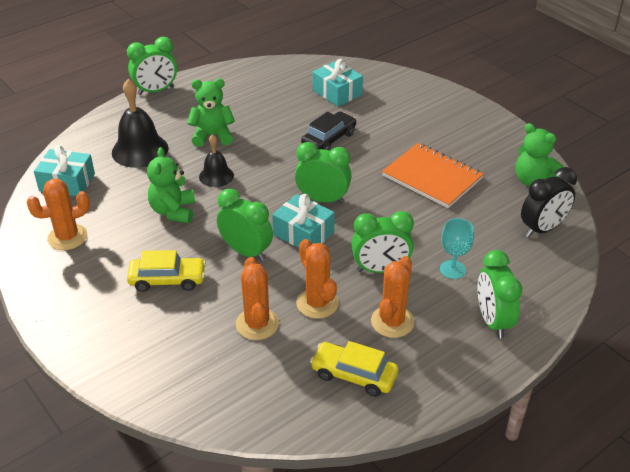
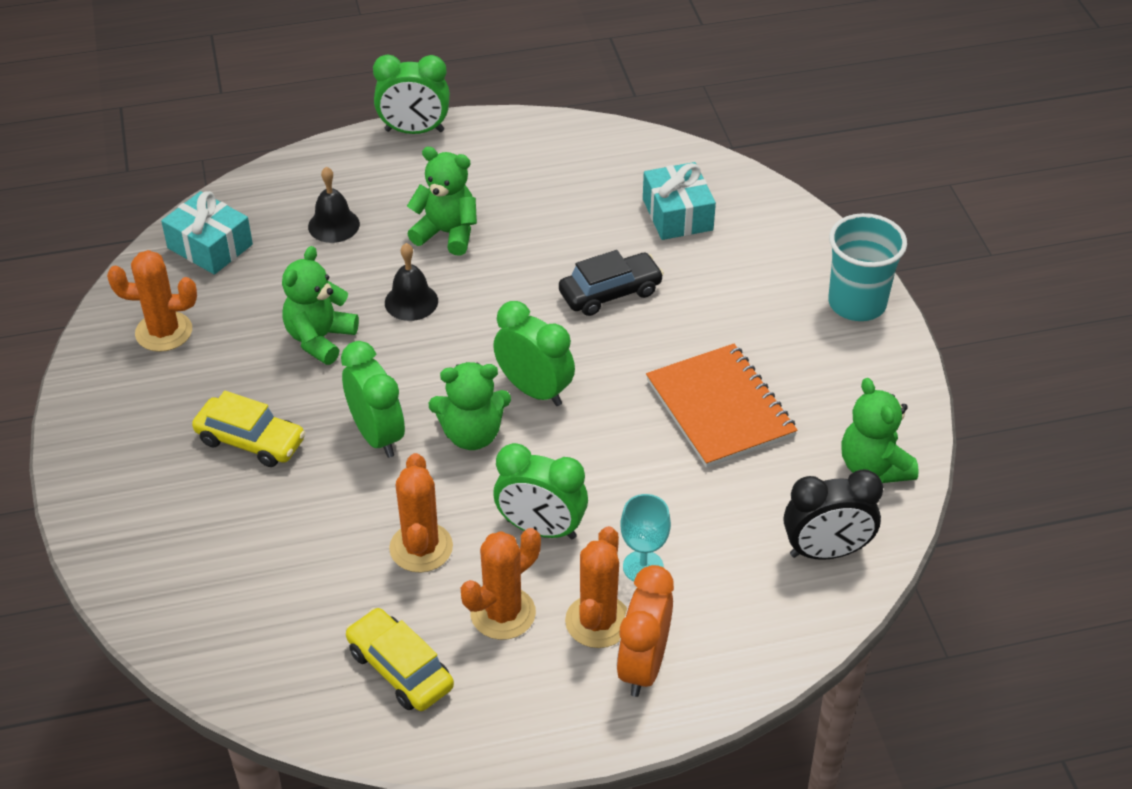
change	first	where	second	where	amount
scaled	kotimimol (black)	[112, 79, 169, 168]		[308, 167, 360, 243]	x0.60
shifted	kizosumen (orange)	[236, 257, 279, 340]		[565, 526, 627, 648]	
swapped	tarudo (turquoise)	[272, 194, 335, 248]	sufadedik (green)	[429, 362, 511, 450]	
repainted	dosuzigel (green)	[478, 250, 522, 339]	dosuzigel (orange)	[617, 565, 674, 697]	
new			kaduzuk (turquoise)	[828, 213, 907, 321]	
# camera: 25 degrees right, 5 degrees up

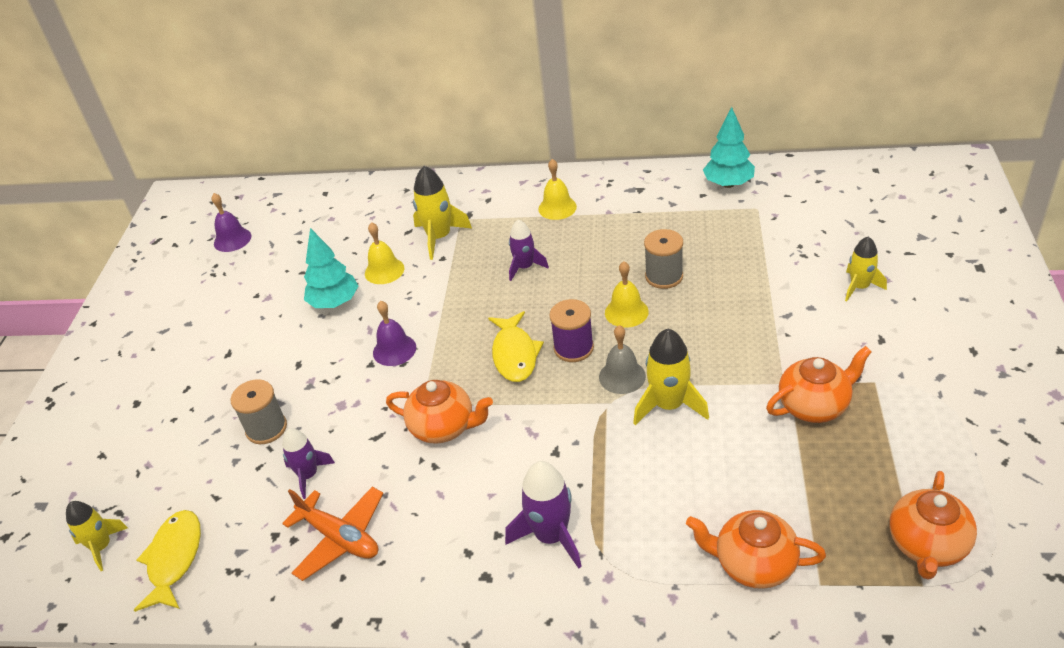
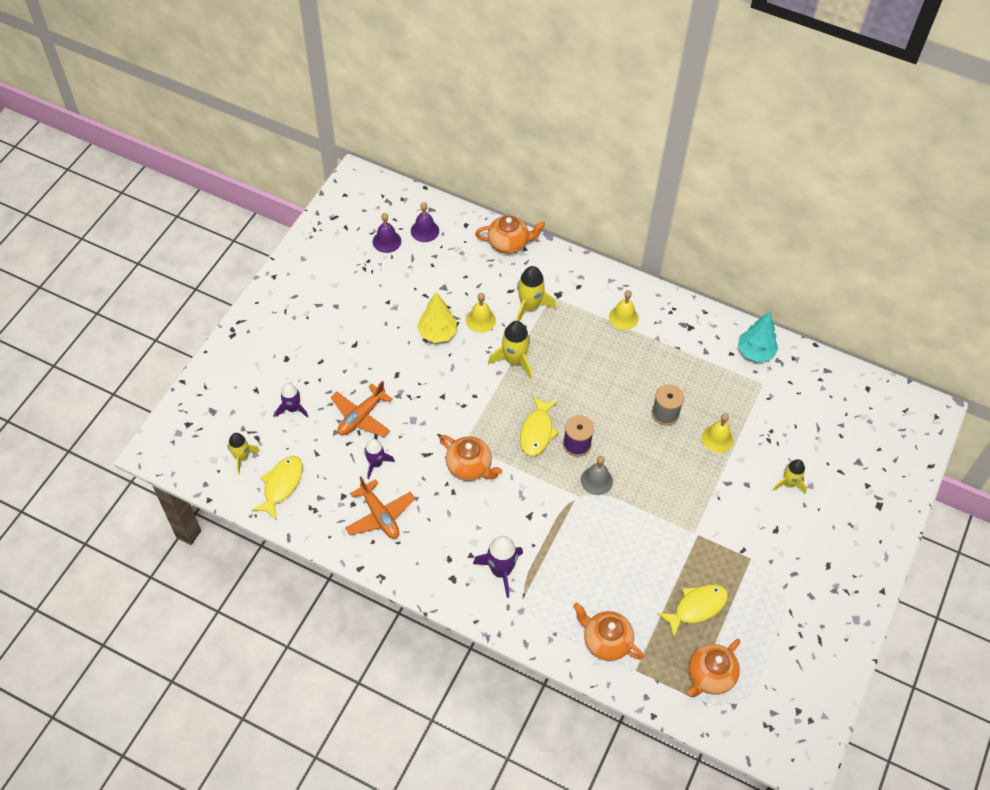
change	first	where	second	where	amount
swapped	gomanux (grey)	[231, 379, 287, 444]	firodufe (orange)	[331, 381, 393, 437]	
repainted	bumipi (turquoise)	[304, 228, 358, 308]	bumipi (yellow)	[417, 292, 457, 343]	
shifted	kotimimol (purple)	[373, 301, 416, 366]		[411, 202, 439, 242]	
shifted	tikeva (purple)	[509, 219, 549, 281]		[276, 383, 309, 418]	
shifted	kotimimol (yellow)	[605, 261, 649, 328]		[702, 413, 733, 453]	
shifted	tikeva (yellow)	[633, 329, 709, 425]		[488, 321, 532, 379]	
shifted	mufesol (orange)	[766, 346, 872, 423]		[475, 215, 545, 254]	
new			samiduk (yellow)	[657, 584, 728, 637]	
# camera: 15 degrees right, 15 degrees up

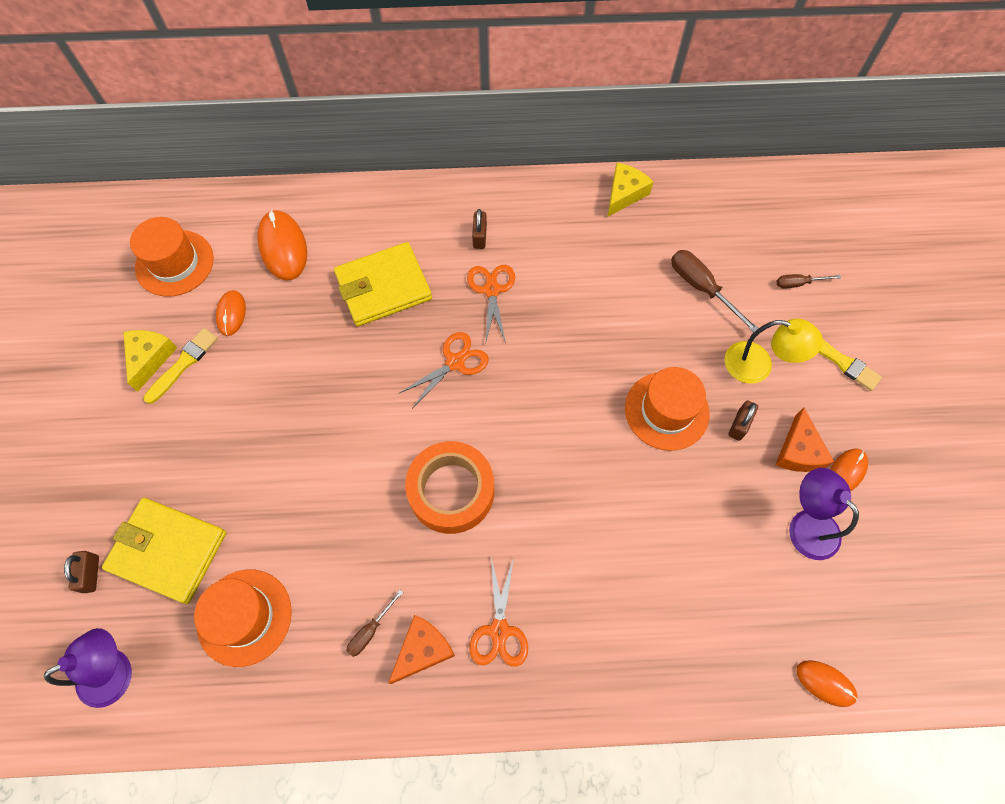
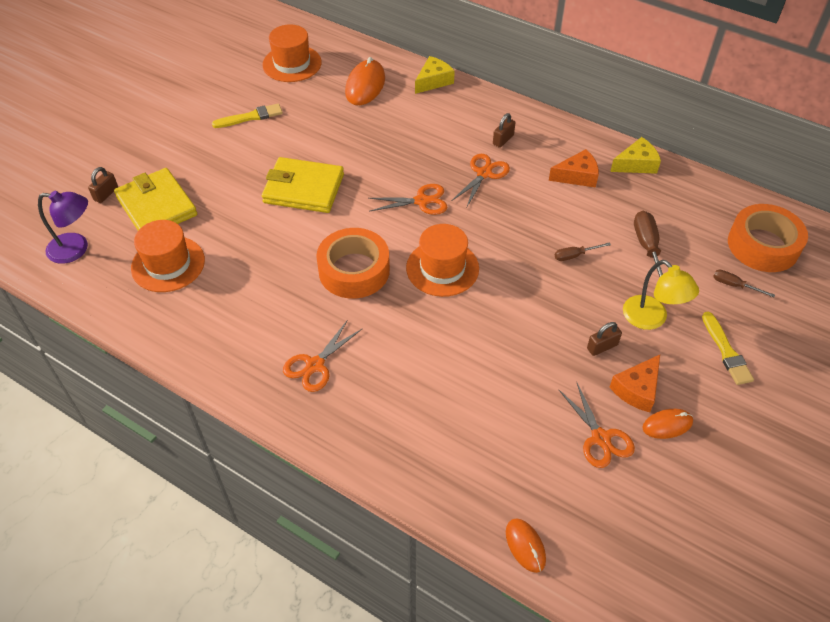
change	first	where	second	where	amount
shifted	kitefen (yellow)	[123, 330, 177, 392]		[415, 56, 455, 94]	
gone	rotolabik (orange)	[216, 290, 246, 336]			
shifted	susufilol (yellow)	[334, 242, 432, 326]		[262, 157, 344, 213]	
shifted	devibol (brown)	[346, 590, 403, 657]		[555, 243, 611, 261]	
shifted	kitefen (orange)	[388, 615, 455, 684]		[549, 149, 599, 188]	
shifted	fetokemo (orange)	[625, 367, 710, 451]		[406, 224, 479, 297]	
swapped	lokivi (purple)	[789, 468, 859, 560]	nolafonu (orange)	[559, 383, 635, 468]	
new			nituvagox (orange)	[728, 204, 808, 272]	
# camera: 35 degrees right, 15 degrees down

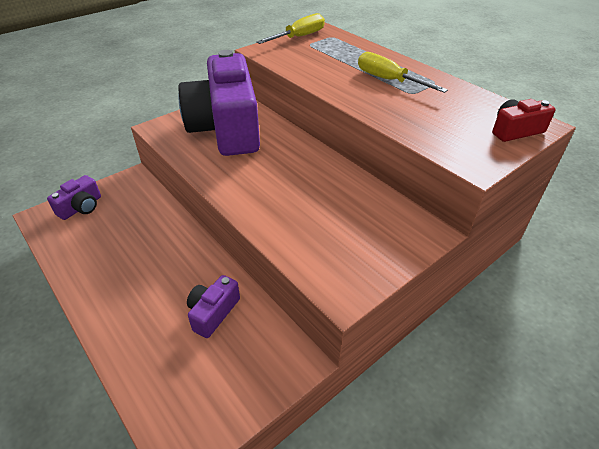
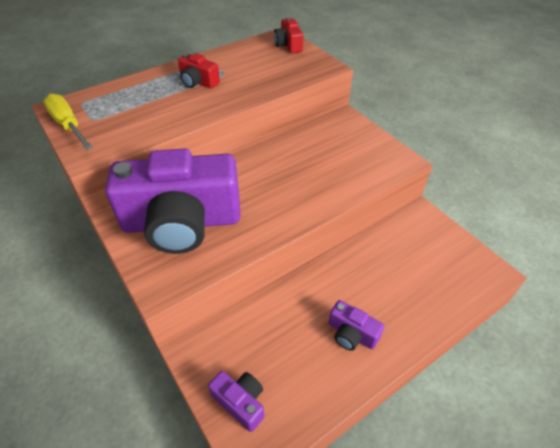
change	first	where	second	where	amount
shifted	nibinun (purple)	[187, 275, 240, 338]		[329, 300, 384, 351]	
swapped	devibol (yellow)	[358, 52, 448, 93]	nibinun (red)	[178, 53, 220, 88]	
# camera: 85 degrees left, 5 degrees up

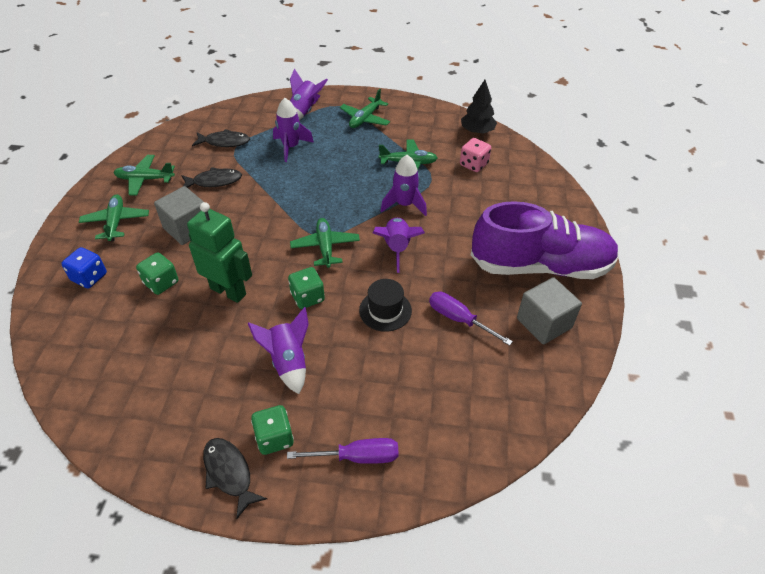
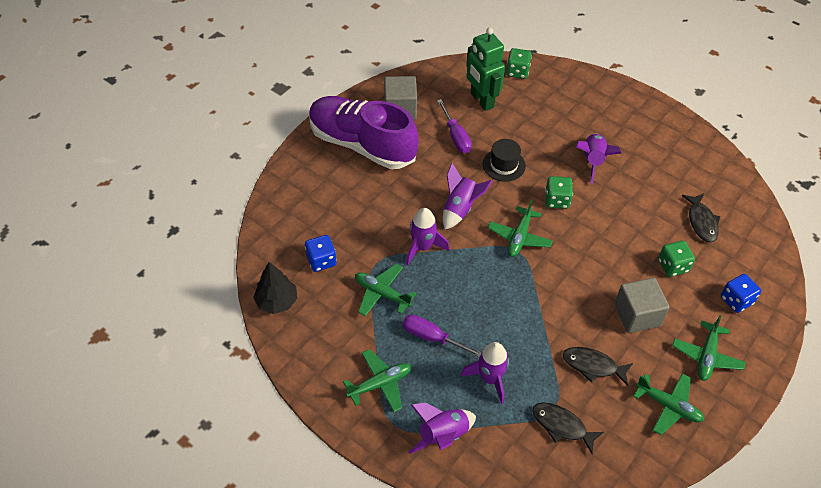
change	first	where	second	where	amount
shifted	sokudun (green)	[187, 202, 252, 303]		[466, 28, 505, 111]	
shifted	samiduk (black)	[203, 438, 267, 519]		[682, 193, 720, 242]	
shifted	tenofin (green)	[251, 405, 294, 455]		[506, 48, 532, 79]	
shifted	devibol (purple)	[287, 438, 398, 464]		[403, 315, 482, 357]	
repainted	tenofin (pink)	[460, 138, 491, 172]	tenofin (blue)	[305, 235, 336, 272]	
# camera: 150 degrees left, 5 degrees up

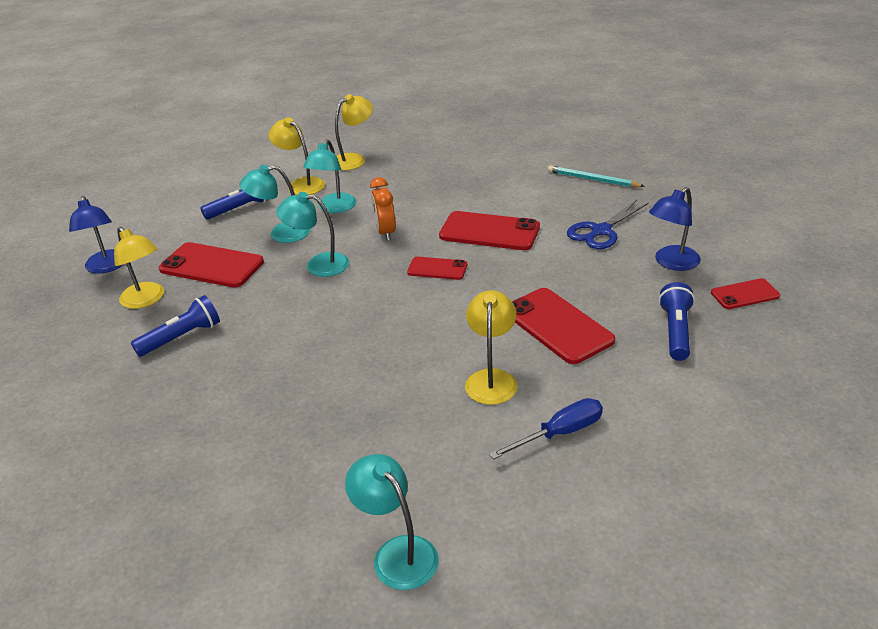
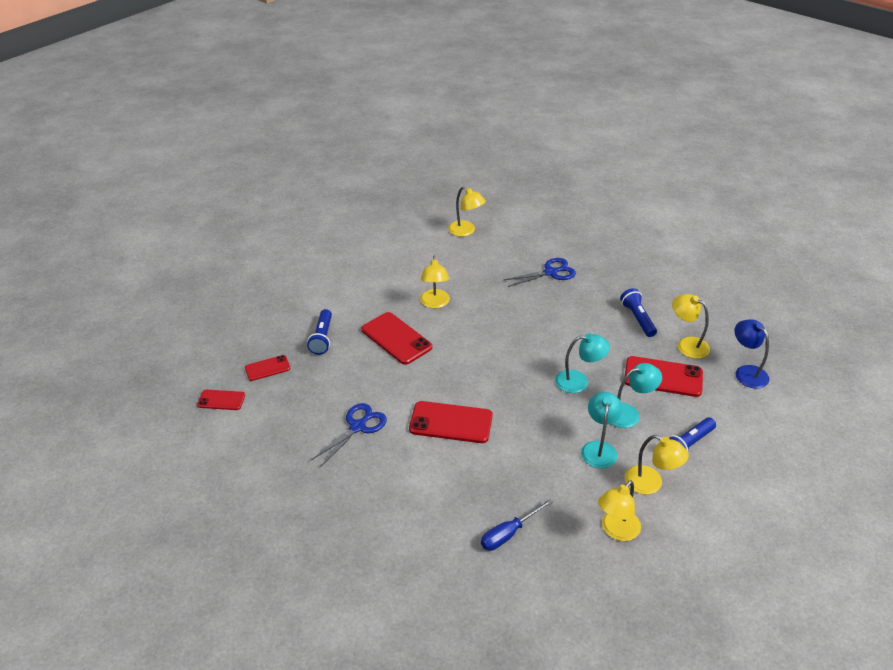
change	first	where	second	where	amount
rotated	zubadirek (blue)	[131, 295, 220, 357]		[620, 288, 657, 337]	120 degrees clockwise
repainted	lokivi (turquoise)	[345, 454, 439, 590]	lokivi (yellow)	[448, 187, 486, 237]	
gone	dosuzigel (orange)	[370, 177, 396, 241]			
shifted	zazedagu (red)	[407, 257, 467, 280]		[197, 390, 245, 410]	
shifted	devibol (blue)	[489, 398, 603, 460]		[481, 499, 553, 551]	
gone	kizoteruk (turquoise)	[548, 165, 645, 187]			
gone	lokivi (blue)	[649, 187, 701, 271]			
new			nolafonu (blue)	[504, 258, 576, 287]	
# camera: 170 degrees right, 5 degrees up

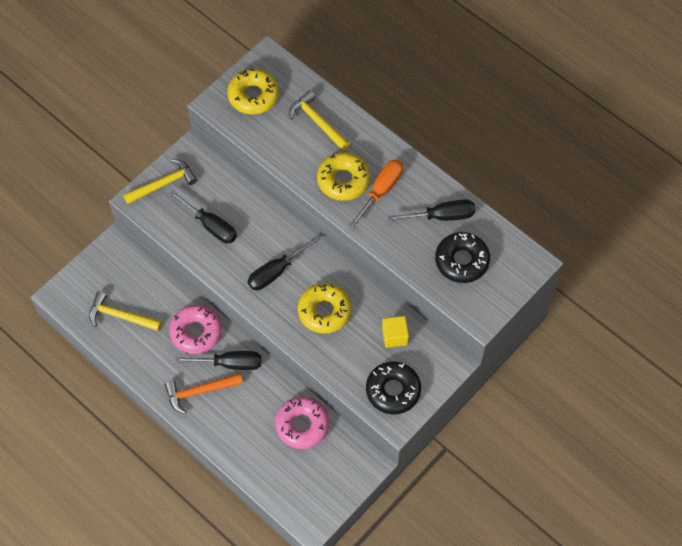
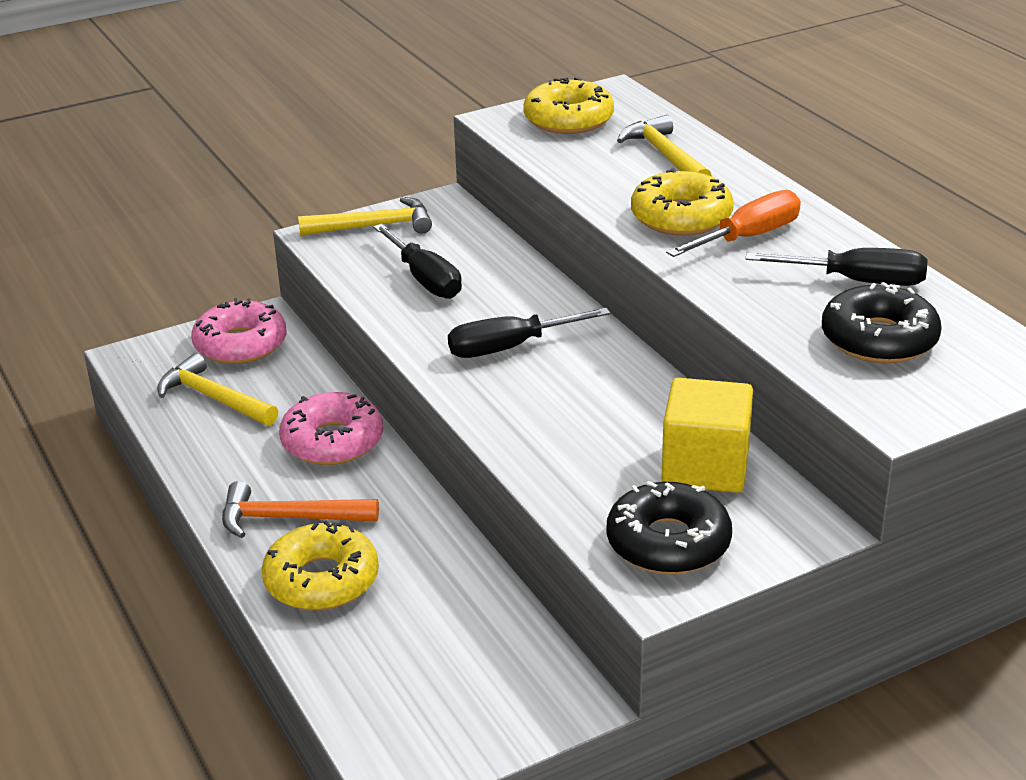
change	first	where	second	where	amount
gone	devibol (black)	[175, 351, 261, 370]			
shifted	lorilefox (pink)	[275, 397, 329, 449]		[191, 298, 287, 364]	
shifted	lorilefox (yellow)	[298, 283, 352, 334]		[261, 520, 379, 611]	
scaled	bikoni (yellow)	[382, 316, 409, 348]		[662, 378, 753, 493]	x1.60
# camera: 20 degrees right, 30 degrees down

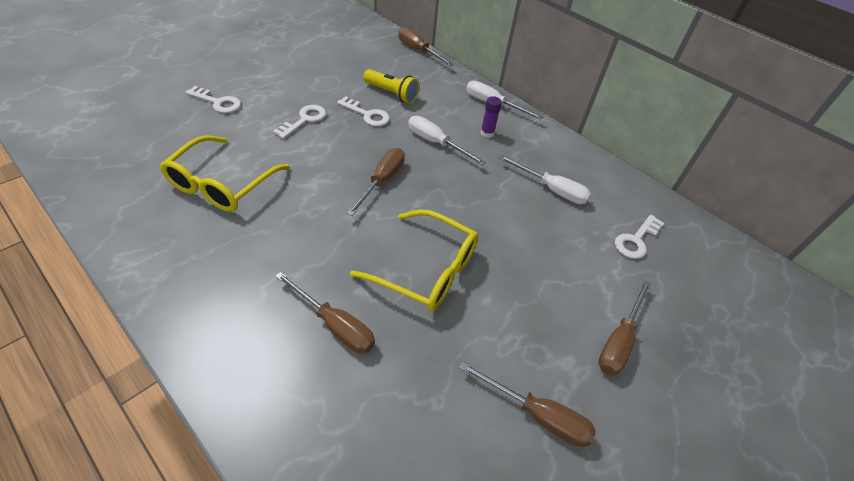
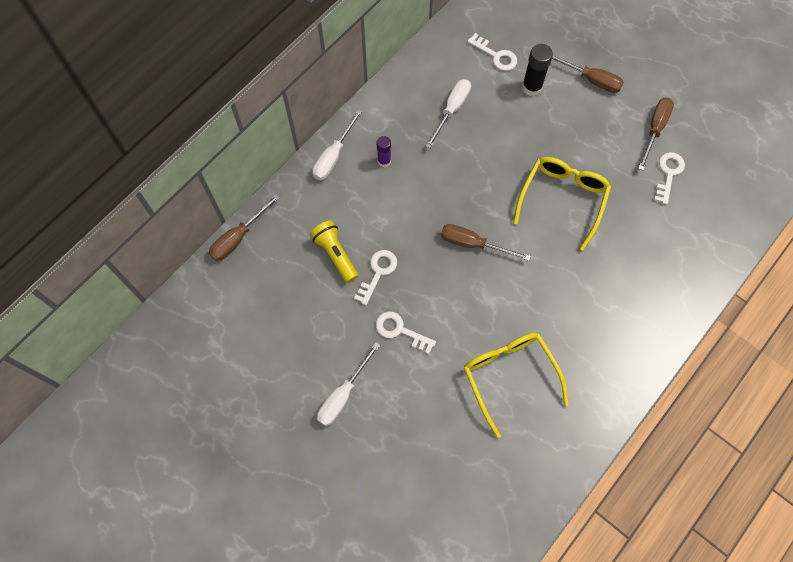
change	first	where	second	where	amount
rotated	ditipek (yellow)	[160, 135, 290, 212]		[464, 333, 569, 438]	135 degrees counterclockwise
shifted	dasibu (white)	[185, 86, 241, 113]		[654, 152, 685, 205]	
gone	devibol (brown)	[275, 272, 375, 354]			
rotated	zubadirek (yellow)	[363, 69, 420, 104]		[310, 220, 358, 283]	60 degrees counterclockwise
shifted	devibol (white)	[408, 116, 486, 165]		[317, 342, 380, 426]	
new			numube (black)	[522, 44, 553, 96]	
# camera: 90 degrees left, 20 degrees up

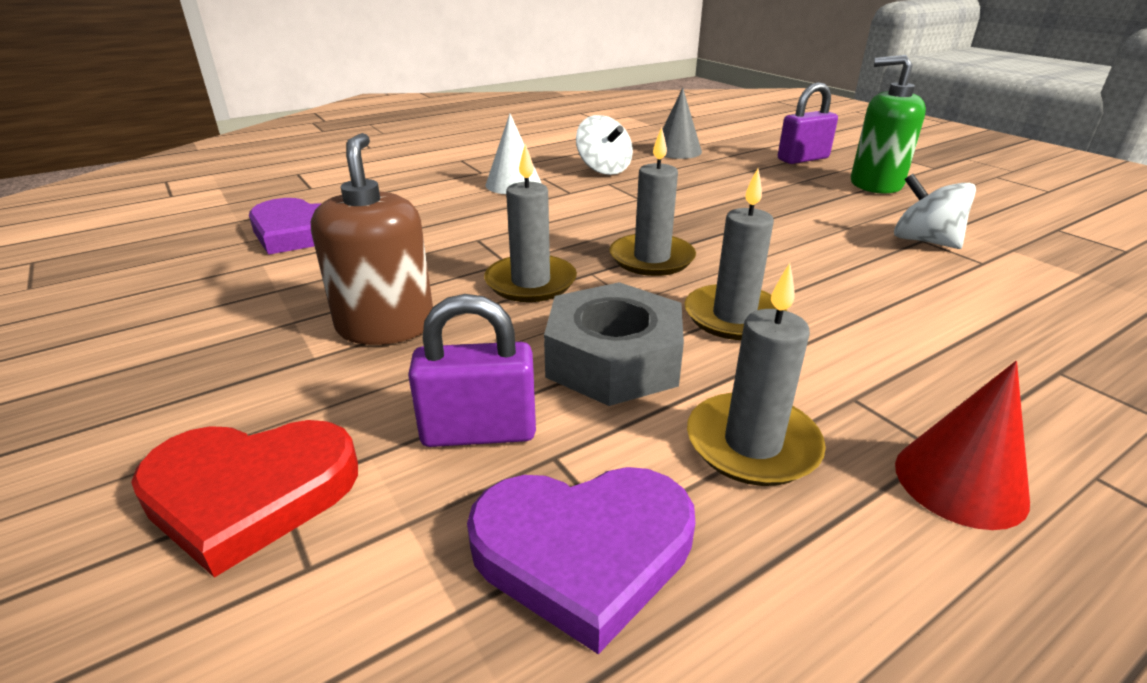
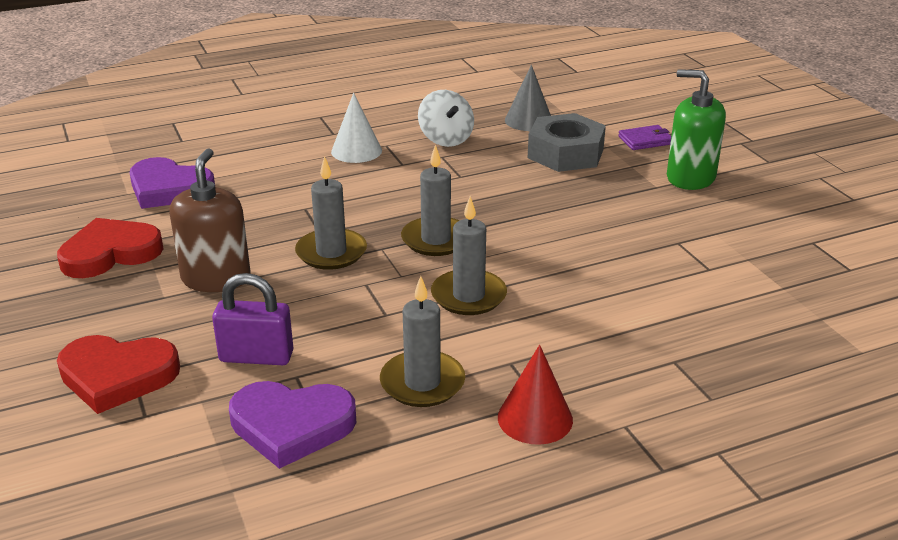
change	first	where	second	where	amount
shifted	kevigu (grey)	[544, 282, 684, 406]		[528, 113, 606, 172]	
swapped	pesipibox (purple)	[778, 82, 838, 164]	susufilol (purple)	[618, 125, 671, 150]	
gone	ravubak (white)	[894, 174, 976, 249]			
new			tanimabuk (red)	[57, 218, 164, 278]	
# camera: 10 degrees right, 0 degrees up

